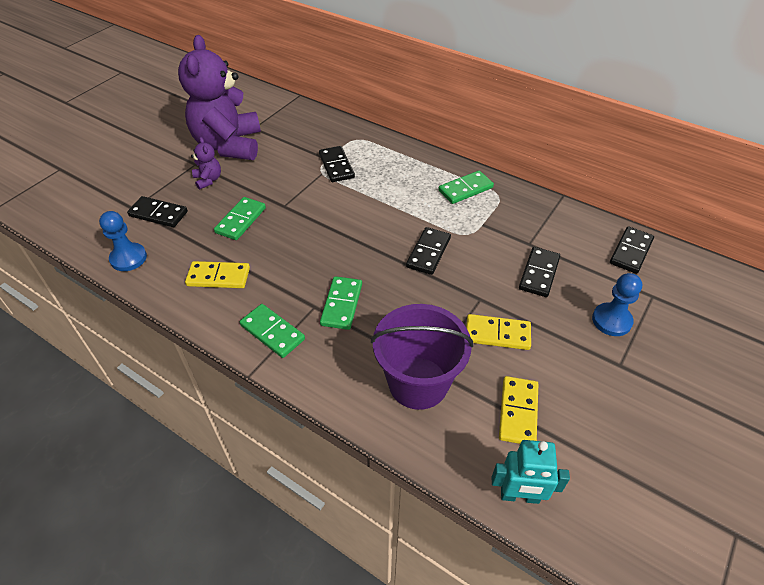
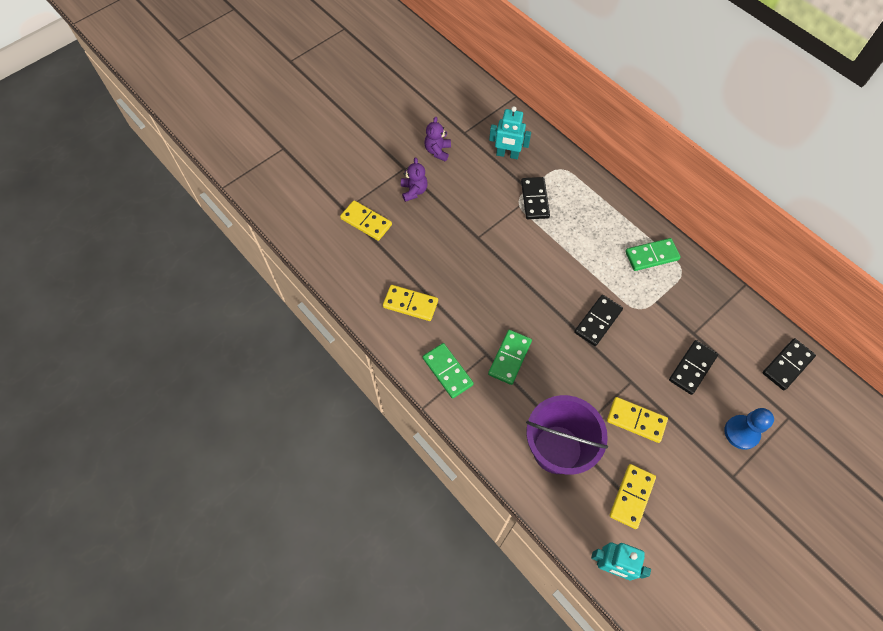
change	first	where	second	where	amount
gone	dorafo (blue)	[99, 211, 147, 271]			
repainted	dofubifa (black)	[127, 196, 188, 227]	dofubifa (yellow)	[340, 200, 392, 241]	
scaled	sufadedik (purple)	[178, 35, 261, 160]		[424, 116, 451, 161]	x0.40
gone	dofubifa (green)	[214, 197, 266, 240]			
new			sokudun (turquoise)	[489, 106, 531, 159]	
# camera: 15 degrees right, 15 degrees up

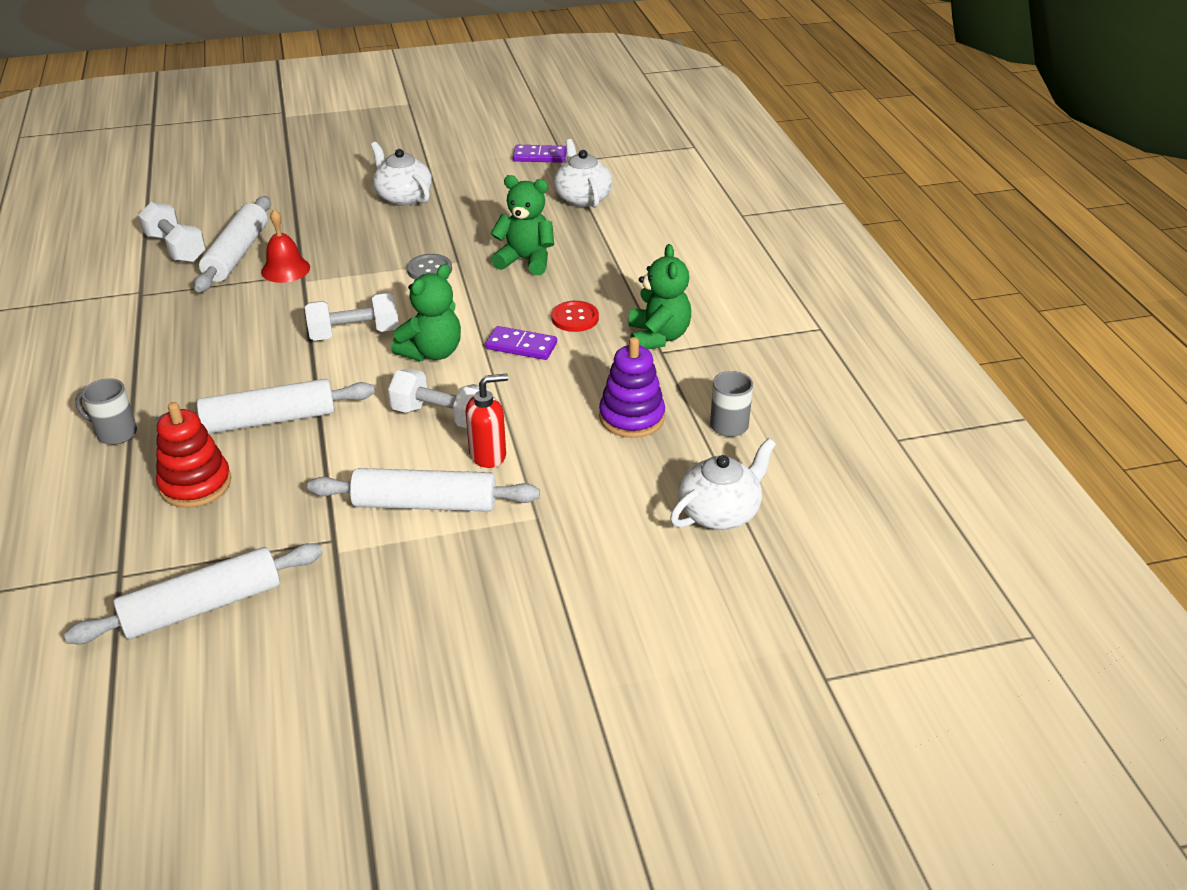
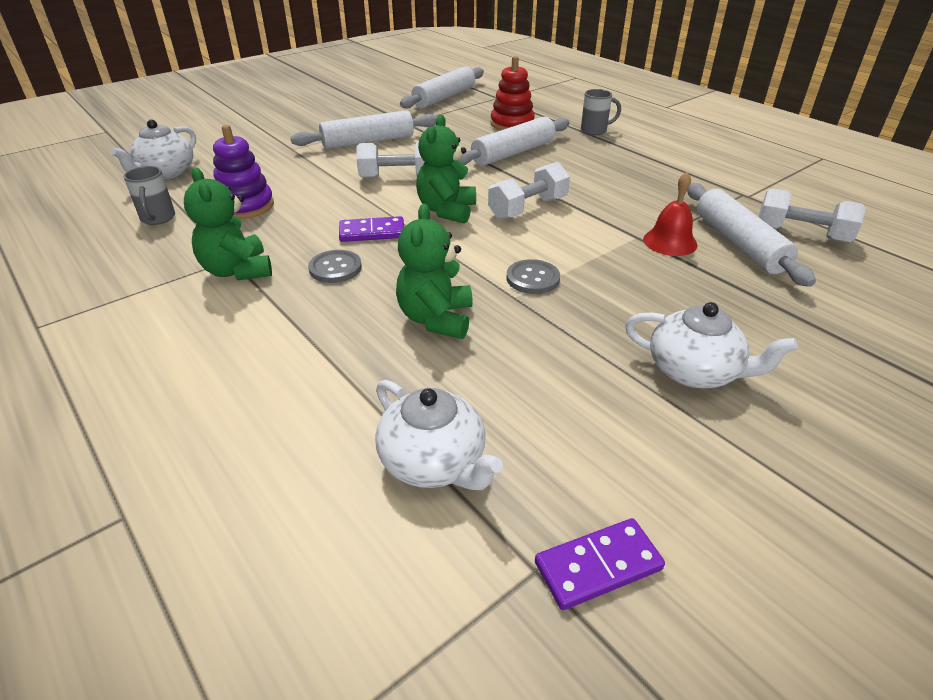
change	first	where	second	where	amount
gone	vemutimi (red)	[466, 374, 508, 468]			
rotated	sufadedik (green)	[490, 175, 554, 275]		[396, 204, 473, 339]	105 degrees clockwise
repainted	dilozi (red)	[551, 301, 599, 332]	dilozi (grey)	[308, 250, 362, 283]	
# camera: 155 degrees right, 0 degrees up

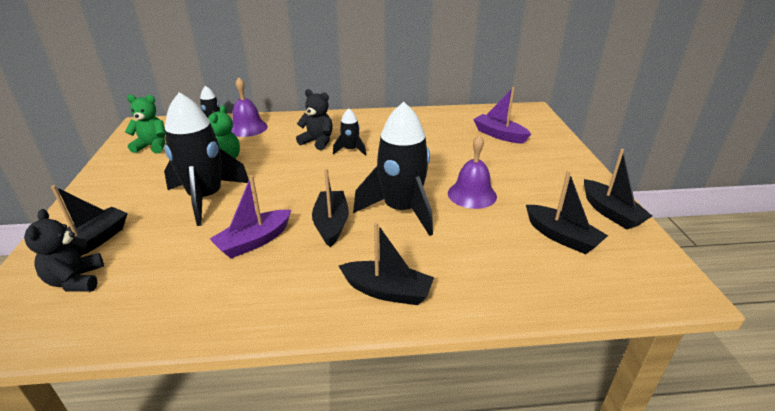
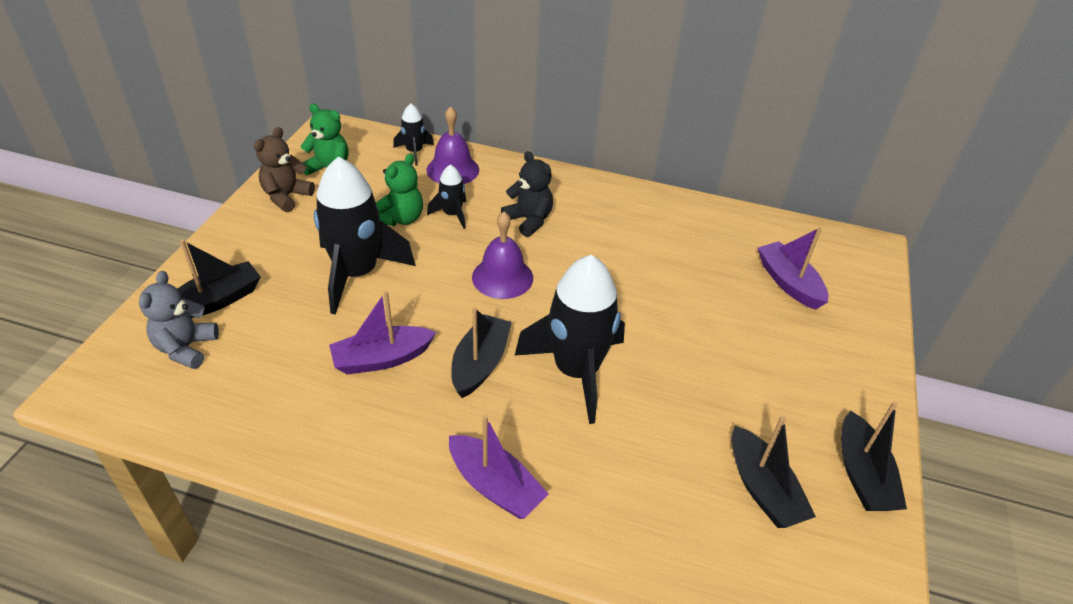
change	first	where	second	where	amount
repainted	sufadedik (black)	[24, 209, 104, 292]	sufadedik (grey)	[139, 271, 219, 369]	
shifted	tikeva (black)	[333, 108, 366, 156]		[427, 164, 466, 229]	
repainted	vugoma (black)	[339, 222, 434, 305]	vugoma (purple)	[449, 415, 549, 519]	
shifted	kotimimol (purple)	[448, 135, 497, 209]		[472, 212, 533, 299]	
new			sufadedik (brown)	[254, 127, 315, 212]	
# camera: 20 degrees right, 10 degrees up

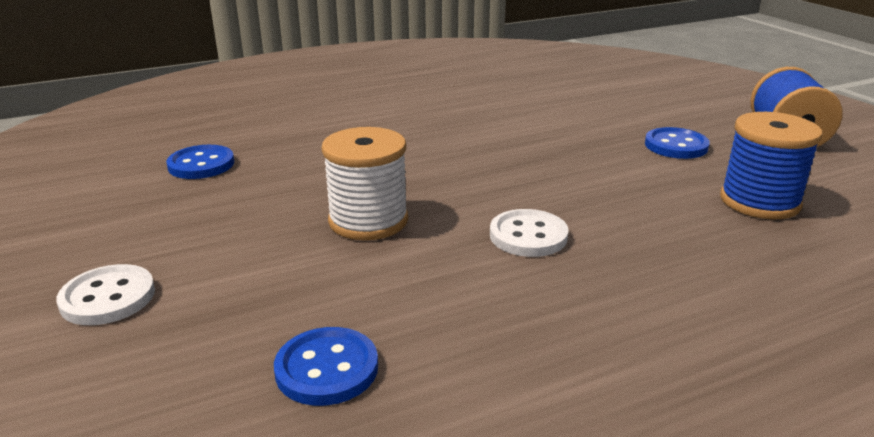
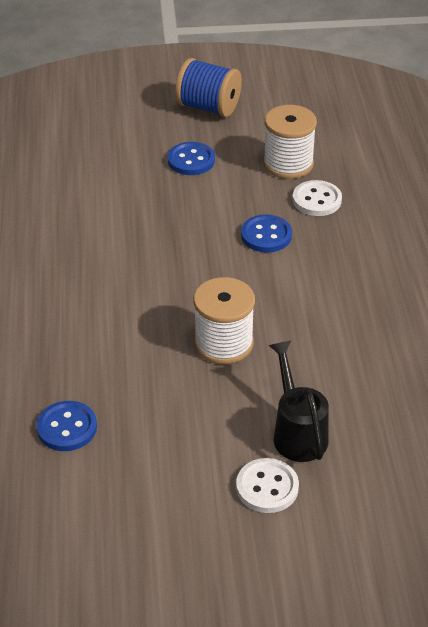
change	first	where	second	where	amount
shifted	dilozi (blue)	[274, 327, 378, 406]		[241, 214, 292, 253]	
shifted	dilozi (white)	[490, 209, 569, 257]		[293, 180, 342, 216]	
repainted	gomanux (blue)	[720, 112, 822, 219]	gomanux (white)	[263, 105, 317, 179]	
new			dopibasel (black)	[269, 341, 329, 462]	
# camera: 70 degrees left, 15 degrees up

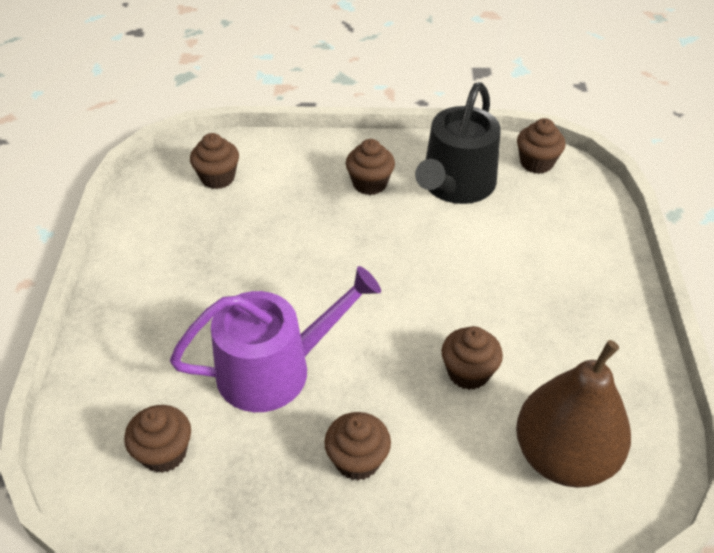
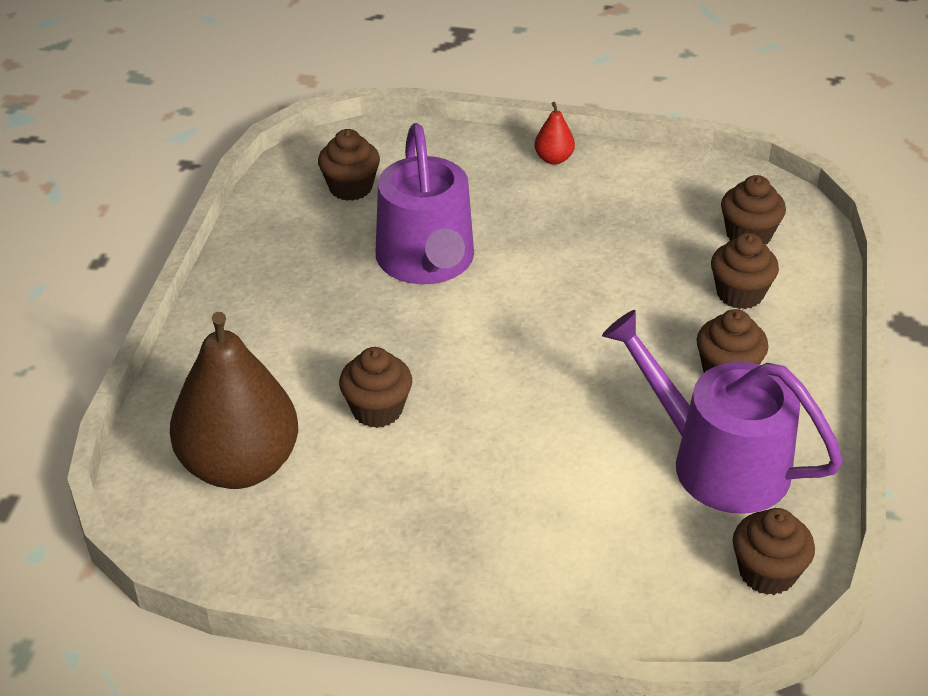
change	first	where	second	where	amount
shifted	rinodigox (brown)	[324, 412, 391, 481]		[711, 233, 779, 309]	
repainted	dopibasel (black)	[415, 82, 501, 204]	dopibasel (purple)	[602, 310, 843, 514]	
new			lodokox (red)	[534, 102, 575, 164]	
# camera: 100 degrees right, 5 degrees down

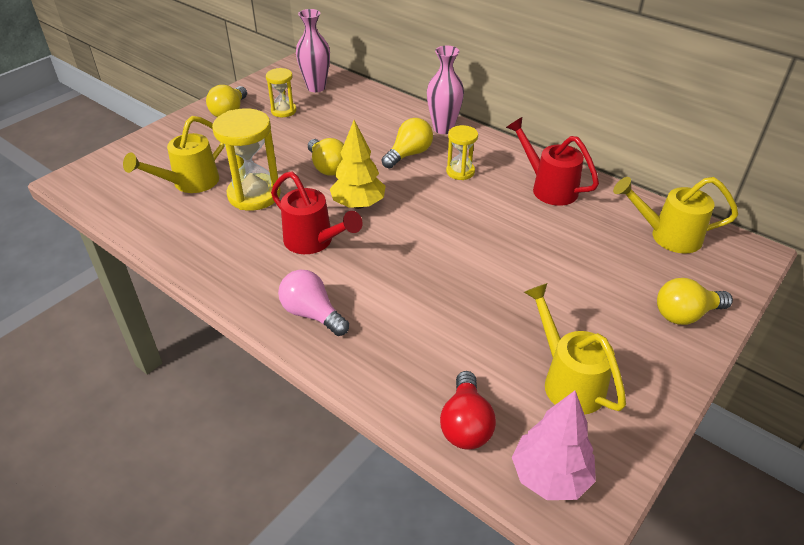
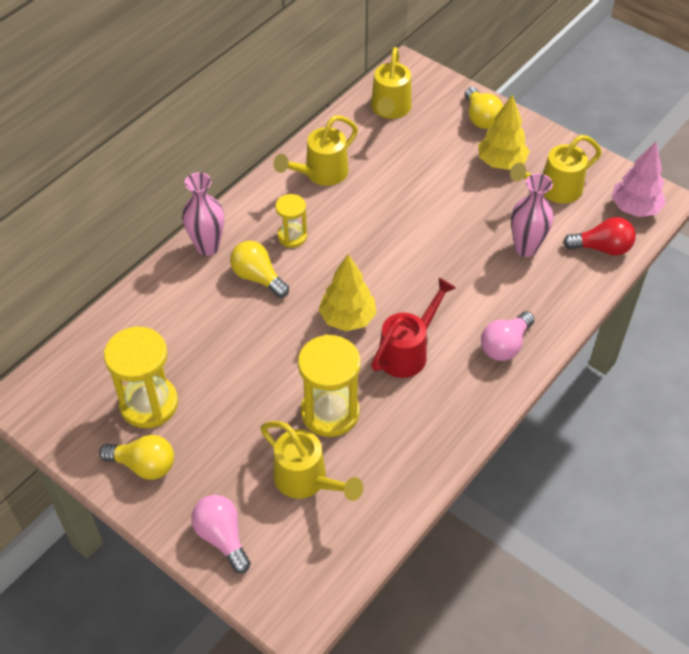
change	first	where	second	where	amount
scaled	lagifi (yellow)	[266, 68, 296, 117]		[104, 327, 178, 428]	x1.76
shifted	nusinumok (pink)	[296, 9, 330, 92]		[511, 173, 553, 257]	
gone	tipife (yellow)	[308, 138, 344, 176]			
repainted	dopibasel (red)	[506, 117, 599, 206]	dopibasel (yellow)	[273, 115, 358, 186]	
new			tipife (pink)	[191, 495, 251, 573]	
new			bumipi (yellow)	[478, 94, 530, 170]	
# camera: 90 degrees left, 10 degrees up

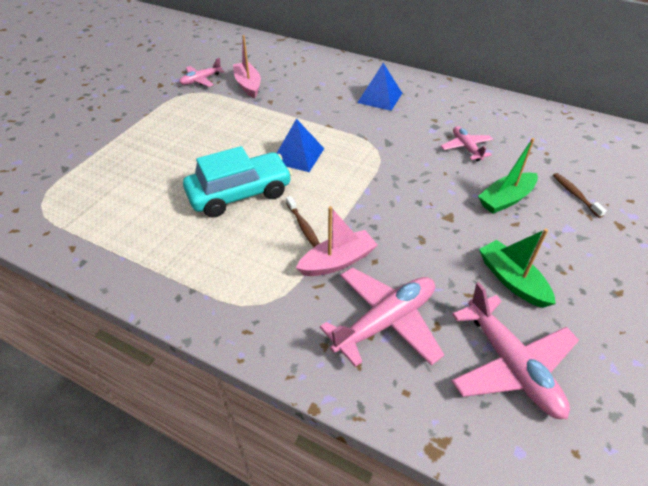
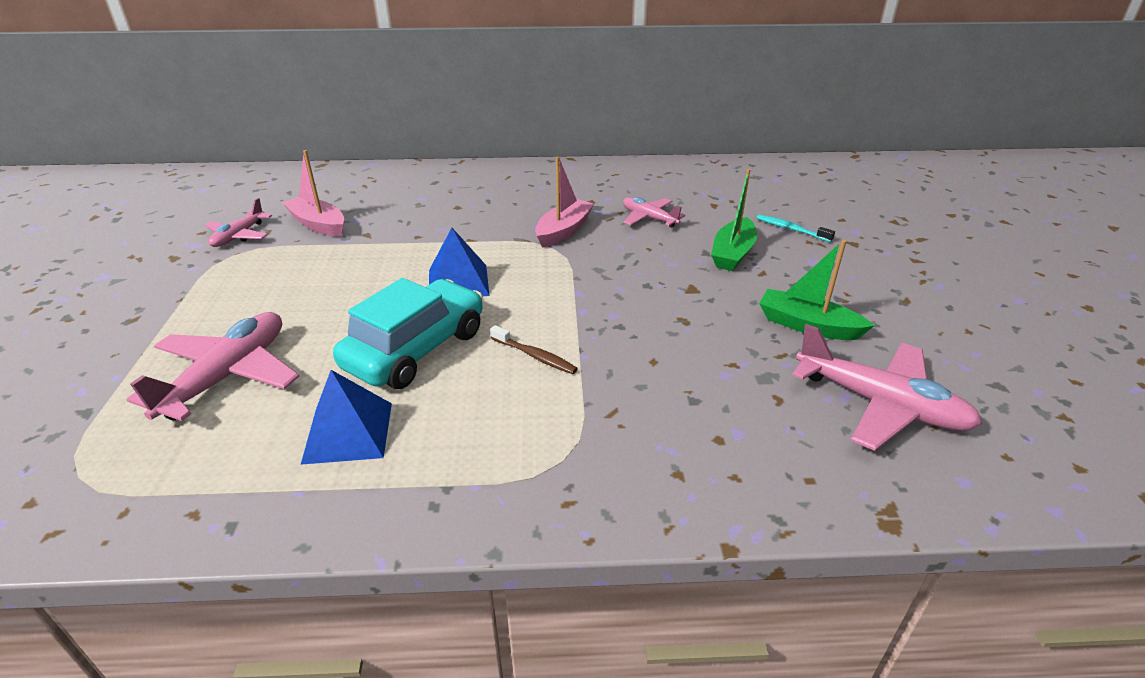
change	first	where	second	where	amount
shifted	vugoma (pink)	[296, 206, 377, 276]		[535, 156, 594, 248]	
shifted	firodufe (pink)	[320, 267, 444, 367]		[127, 312, 299, 421]	
shifted	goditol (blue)	[357, 63, 402, 111]		[301, 370, 392, 465]	
repainted	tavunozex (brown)	[553, 173, 607, 218]	tavunozex (turquoise)	[757, 215, 835, 242]	
# camera: 30 degrees left, 10 degrees down

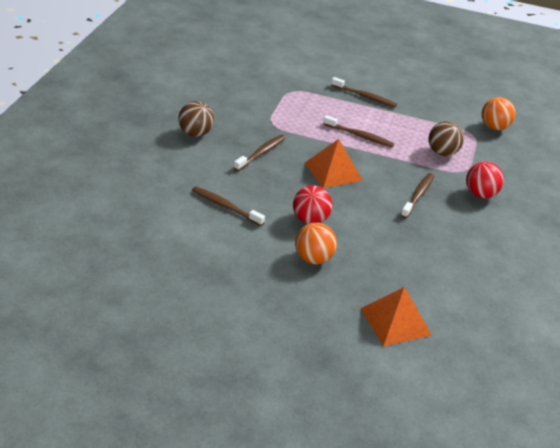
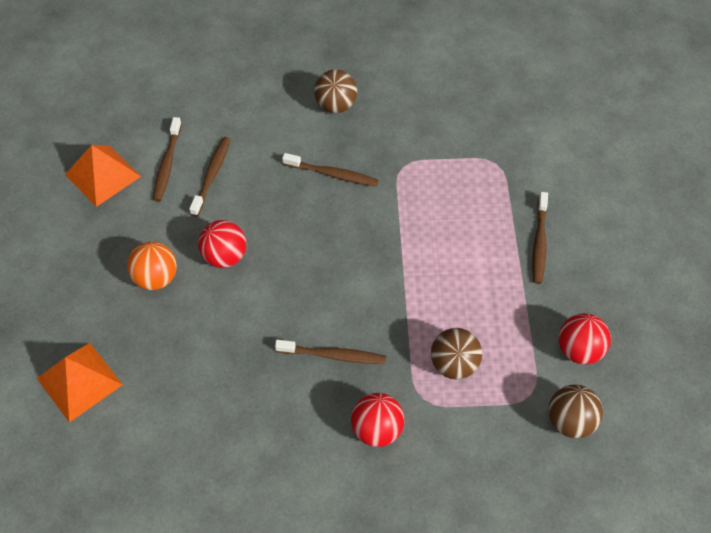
change	first	where	second	where	amount
shifted	goditol (orange)	[305, 139, 363, 188]		[65, 145, 141, 207]	
shifted	tavunozex (brown)	[323, 115, 394, 147]		[153, 117, 182, 201]	
repainted	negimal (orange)	[482, 97, 516, 130]	negimal (brown)	[548, 384, 603, 438]	
new			negimal (red)	[558, 313, 611, 365]	
# camera: 75 degrees right, 20 degrees up

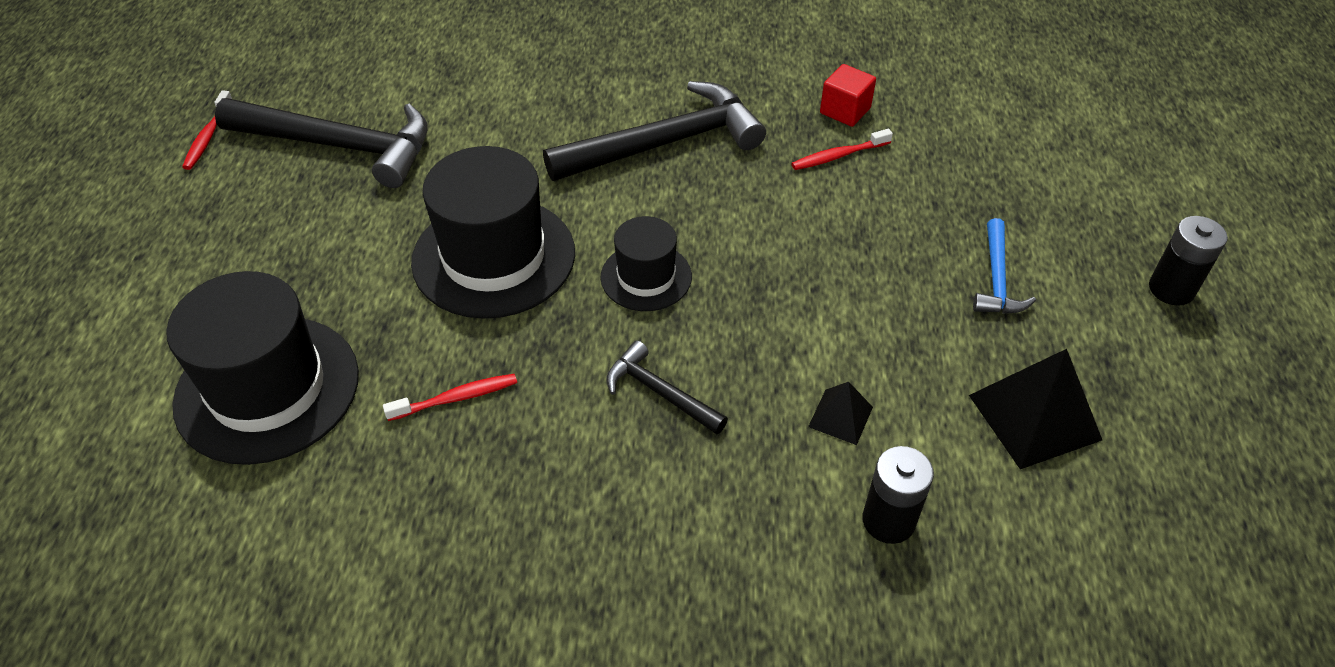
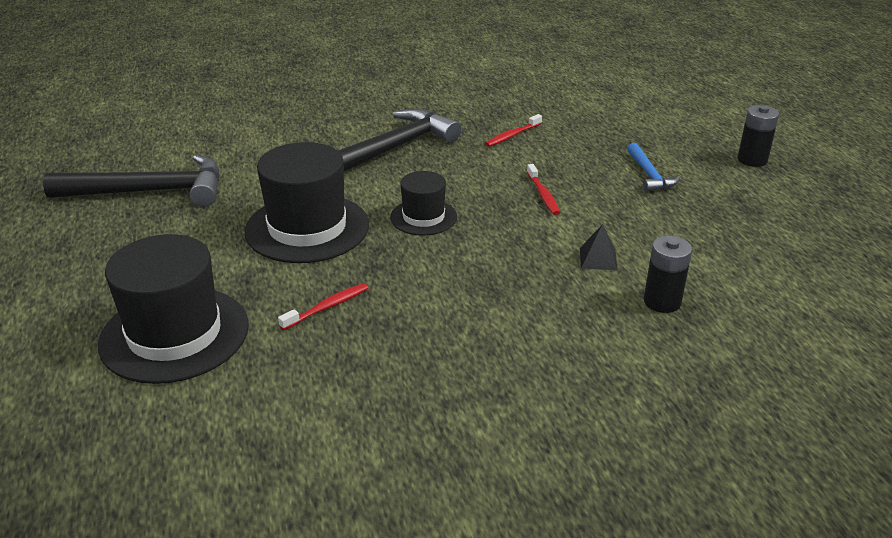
change	first	where	second	where	amount
shifted	tavunozex (red)	[182, 90, 232, 170]		[527, 164, 560, 215]	
gone	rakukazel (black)	[607, 341, 728, 435]			
gone	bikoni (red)	[820, 64, 876, 127]			
gone	goditol (black)	[969, 349, 1102, 469]			
# camera: 20 degrees left, 15 degrees down

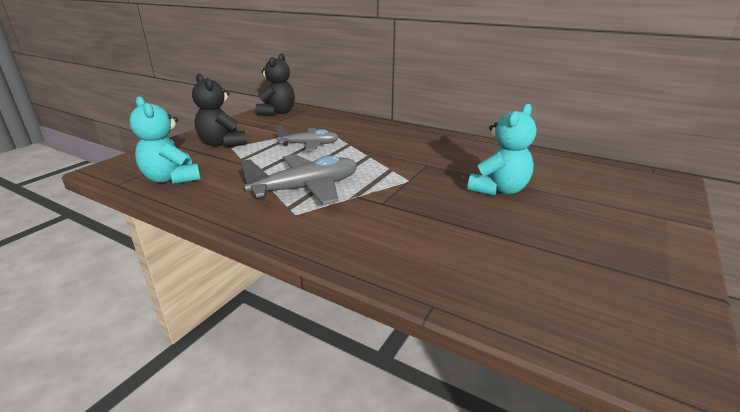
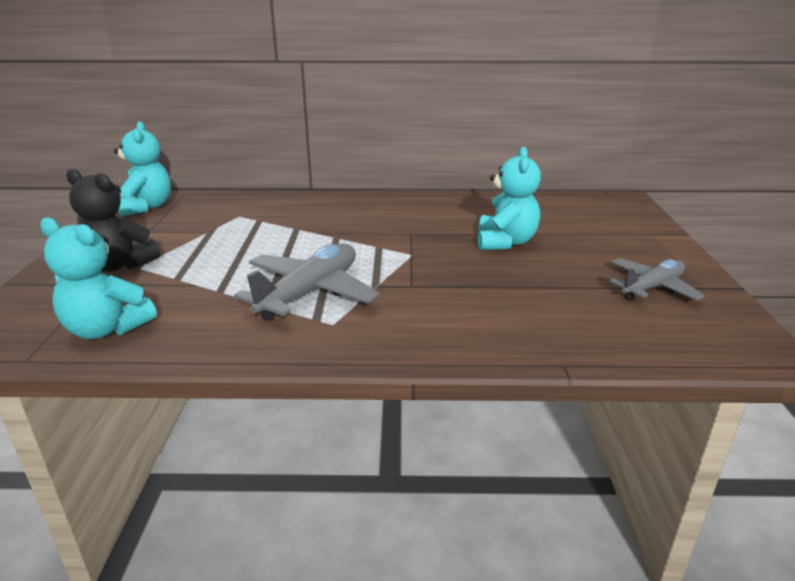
change	first	where	second	where	amount
repainted	sufadedik (black)	[256, 53, 295, 116]	sufadedik (turquoise)	[114, 121, 171, 216]	
shifted	firodufe (grey)	[276, 125, 339, 151]		[610, 258, 705, 301]	
# camera: 30 degrees left, 0 degrees up

